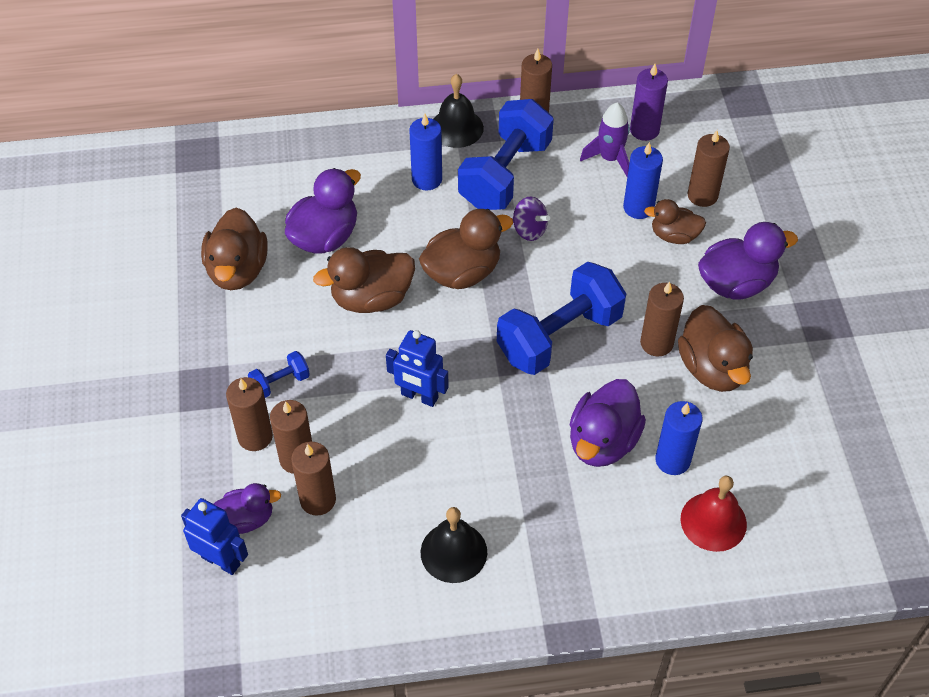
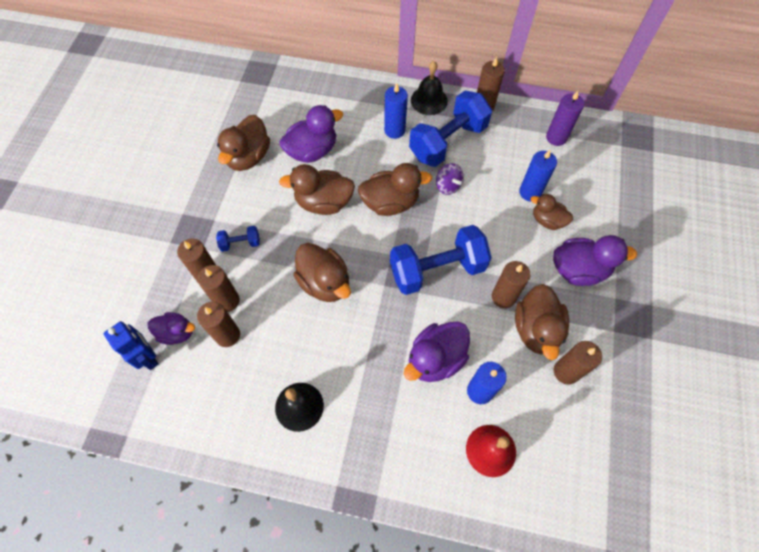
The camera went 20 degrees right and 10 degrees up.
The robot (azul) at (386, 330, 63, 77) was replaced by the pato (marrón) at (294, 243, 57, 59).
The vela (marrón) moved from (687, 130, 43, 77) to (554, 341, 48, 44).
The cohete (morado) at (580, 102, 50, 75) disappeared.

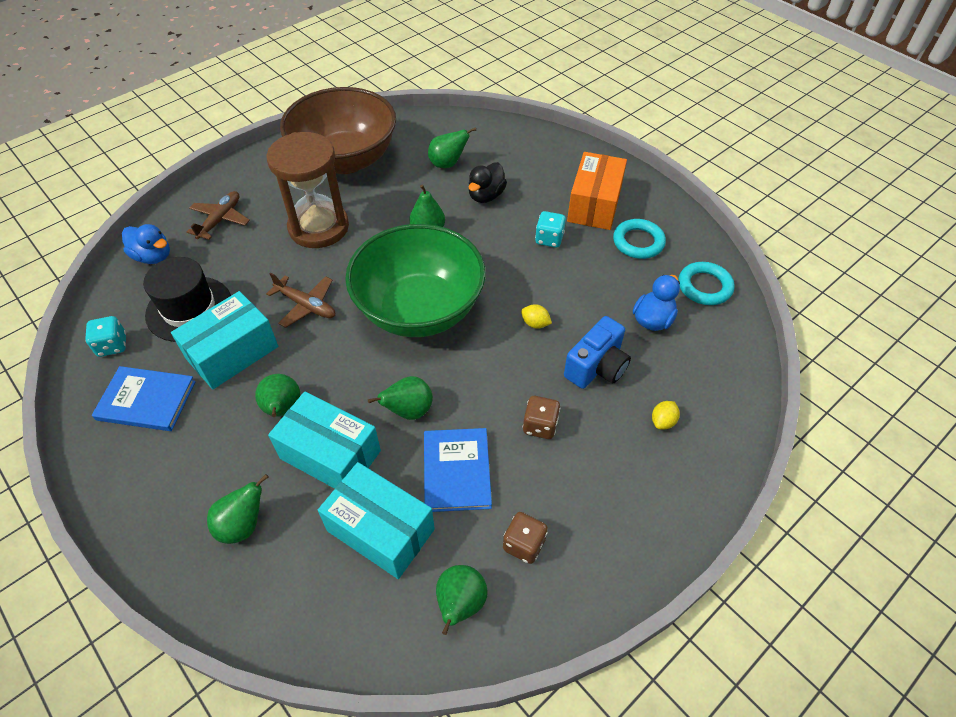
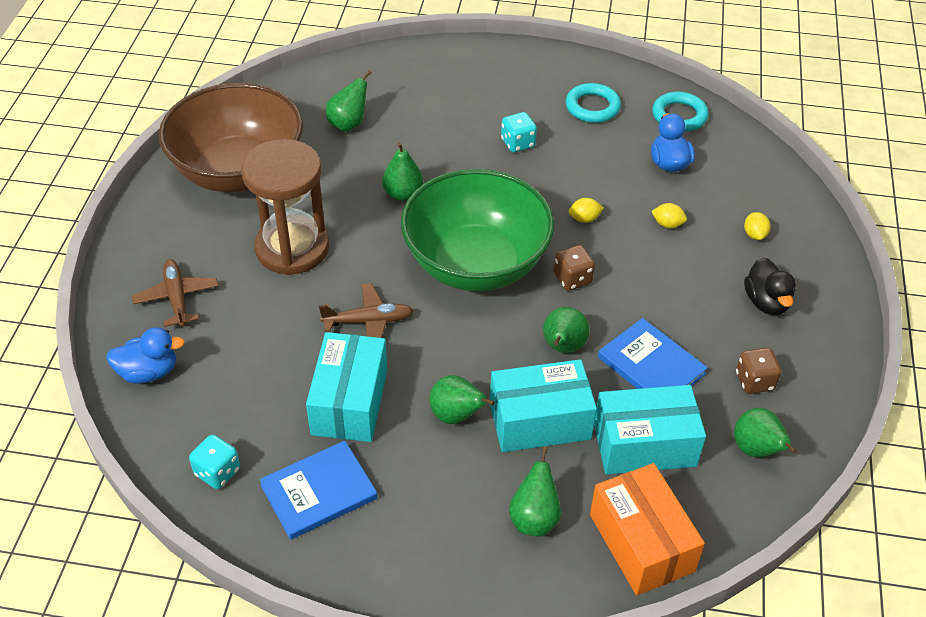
The camera went 40 degrees left and 5 degrees down.
The dado (marrón) moved from (523, 396, 37, 43) to (554, 245, 41, 45).
The caja (naranja) moved from (567, 152, 60, 78) to (590, 463, 115, 132).
The cámara (azul) at (564, 316, 67, 73) was replaced by the limón (amarillo) at (651, 203, 36, 25).
The pato (negro) moved from (469, 162, 38, 41) to (744, 257, 52, 58).
The sombrero (negro) at (143, 257, 88, 85) disappeared.

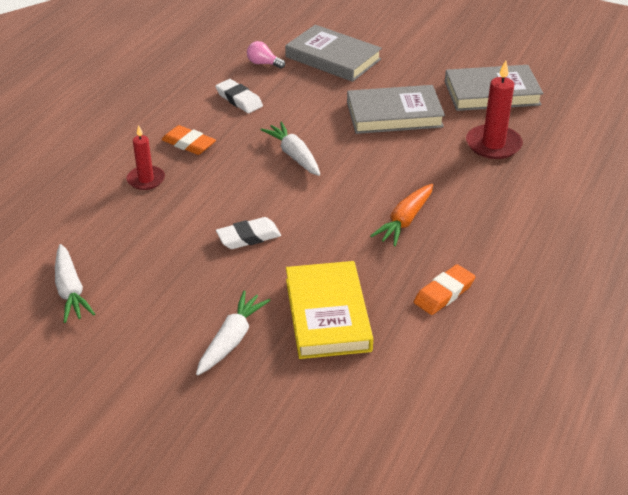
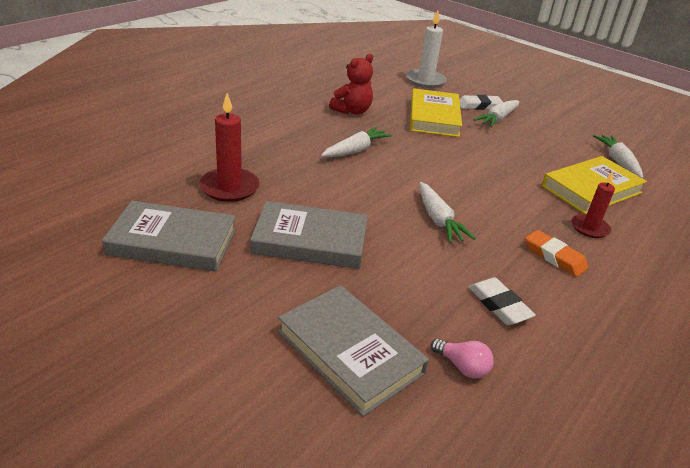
The camera went 170 degrees left and 5 degrees down.
The zanahoria (naranja) at (370, 184, 63, 62) became the zanahoria (blanco) at (321, 126, 72, 31).
The goma de borrar (naranja) at (414, 264, 61, 51) was replaced by the osito (rojo) at (329, 54, 44, 61).
The vela (blanco) at (406, 10, 41, 78) appeared.
The goma de borrar (blanco) moved from (216, 217, 65, 32) to (459, 95, 44, 15).
The libro (amarillo) at (542, 156, 105, 58) appeared.

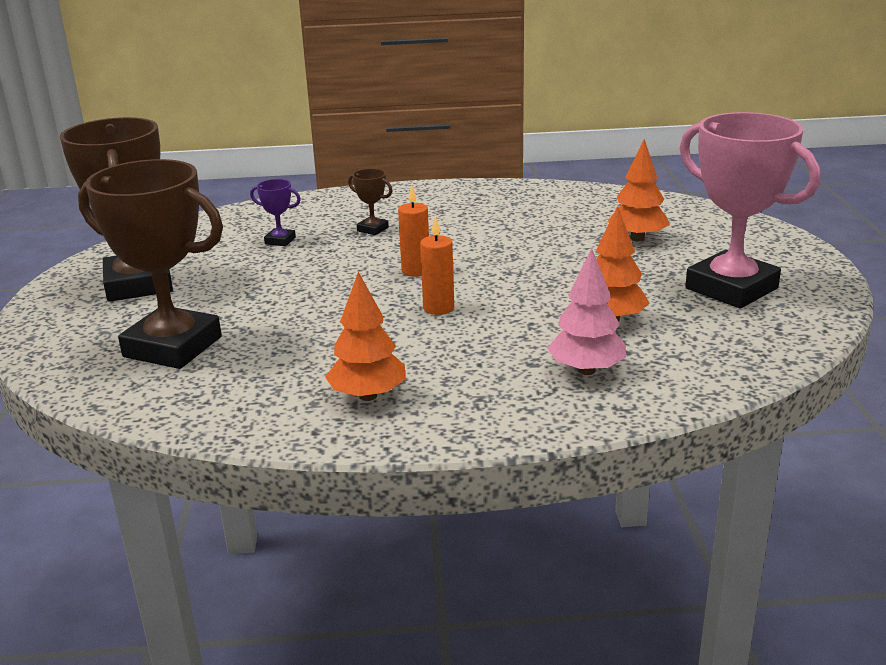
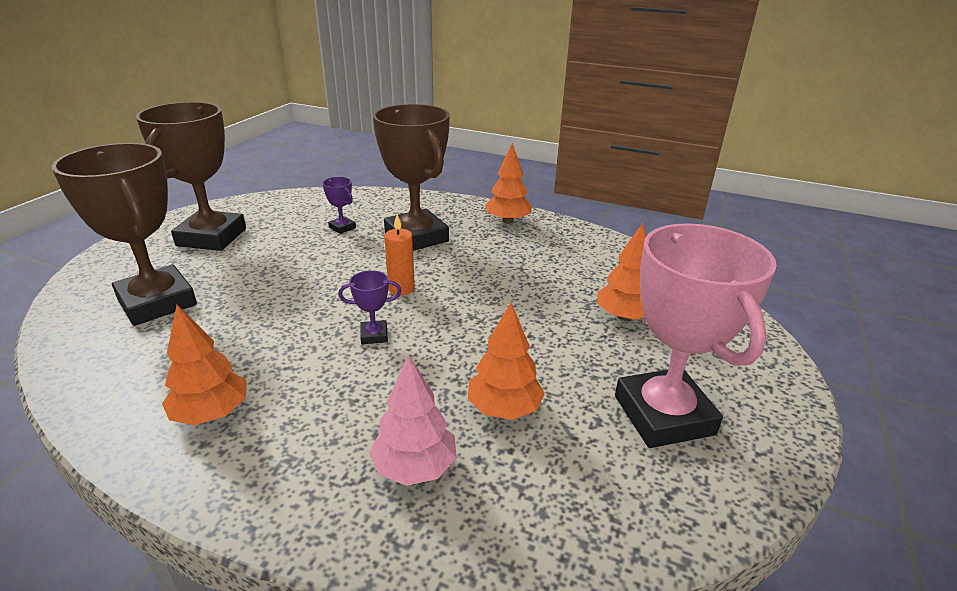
The camera went 25 degrees right and 5 degrees up.
The vela (naranja) at (420, 216, 34, 99) was replaced by the trofeo (morado) at (338, 270, 64, 74).
The trofeo (marrón) at (348, 169, 45, 66) changed to 2.44 times the size.
The árbol (naranja) at (485, 143, 47, 81) appeared.

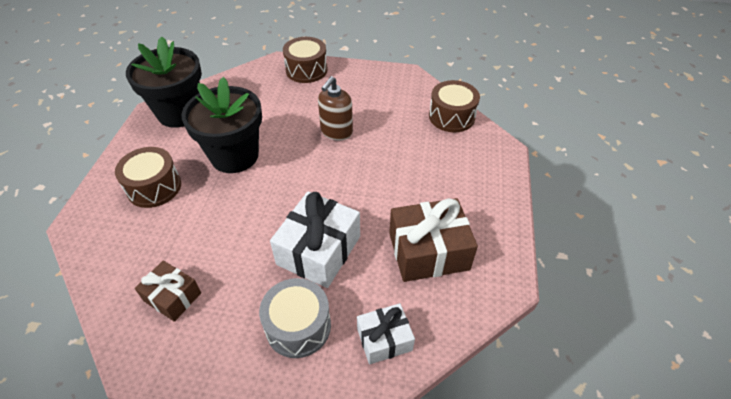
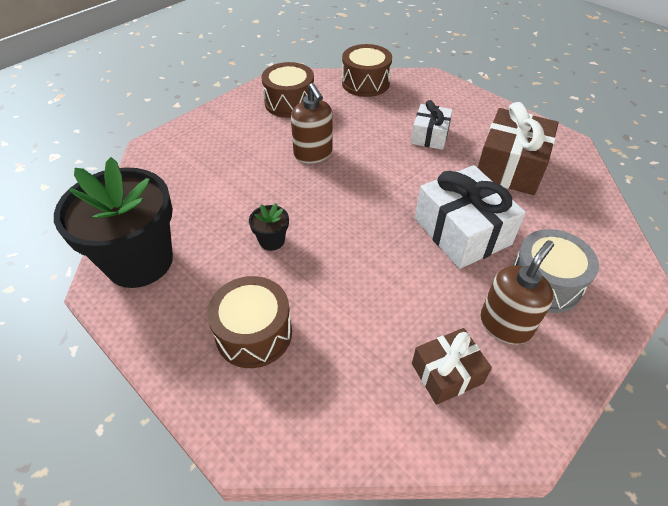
The camera went 55 degrees left and 0 degrees up.
The maceta (negro) at (181, 77, 81, 96) changed to 0.41 times the size.
The tambor (marrón) moved from (283, 37, 45, 46) to (261, 62, 53, 56).
The regalo (blanco) moved from (357, 303, 58, 61) to (411, 100, 42, 50).
The dispensador de jabón (marrón) at (480, 240, 74, 104) appeared.

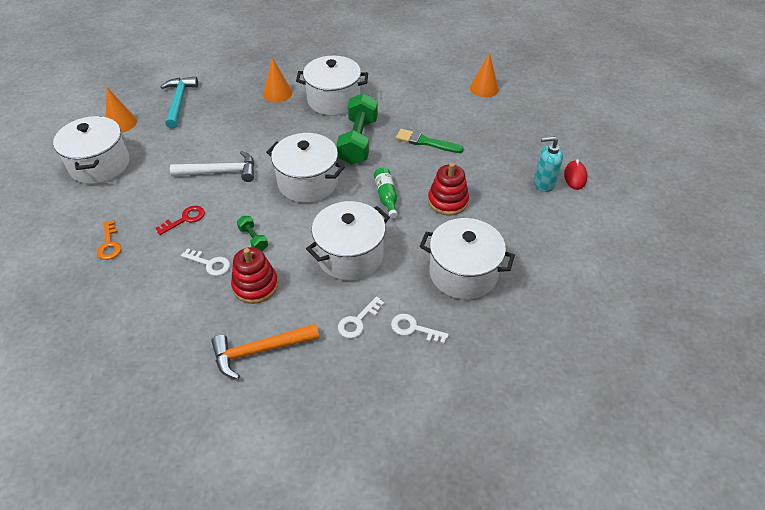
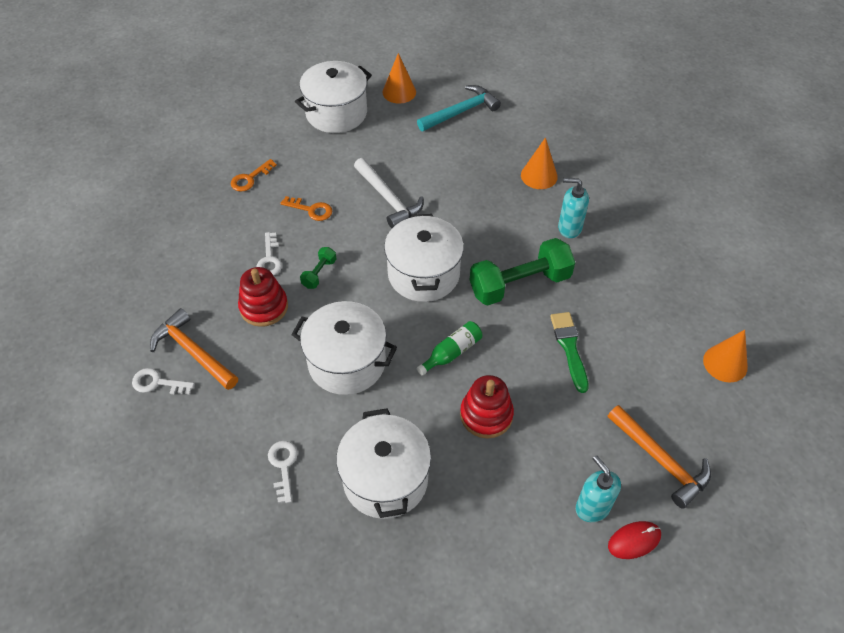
The camera went 60 degrees right and 5 degrees up.
The llave (blanco) moved from (338, 296, 46, 42) to (132, 368, 63, 27).
The llave (rojo) at (156, 206, 49, 29) became the llave (naranja) at (280, 196, 52, 25).
The olla (blanco) at (296, 56, 72, 60) was replaced by the dispensador de jabón (turquesa) at (558, 178, 31, 60).
The martillo (naranja) at (608, 405, 103, 104) appeared.

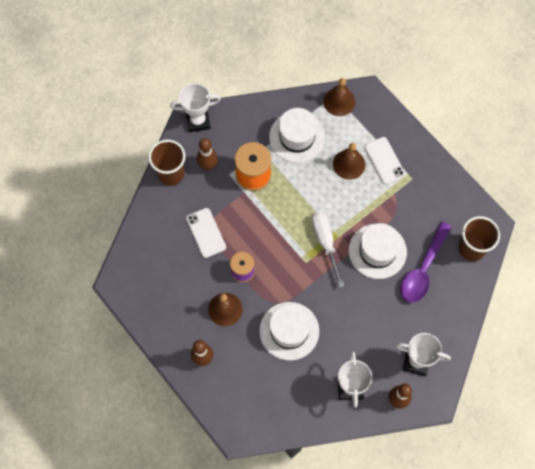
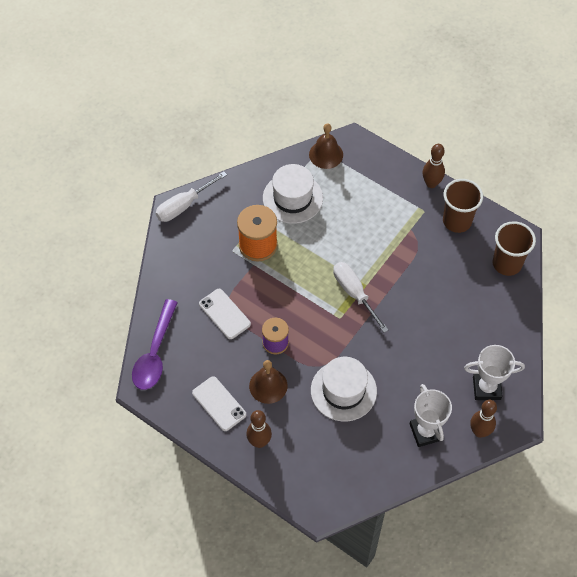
The camera went 15 degrees left and 10 degrees down.
The cuchara (morado) moved from (401, 222, 50, 81) to (132, 299, 46, 91).
The trofeo (blanco) at (170, 83, 51, 49) was replaced by the destornillador (blanco) at (155, 171, 72, 51).
The móvil (blanco) moved from (364, 137, 41, 48) to (192, 376, 54, 55).
The bolo (marrón) moved from (197, 138, 21, 33) to (423, 144, 22, 44).
The vaso (marrón) moved from (148, 140, 38, 46) to (443, 179, 40, 54).
The campana (marrón) at (333, 143, 32, 37) disappeared.
The sombrero (blanco) at (349, 223, 58, 56) disappeared.

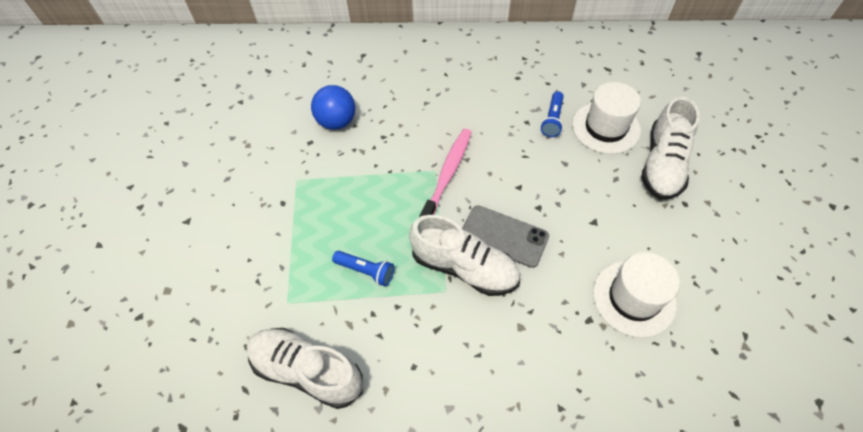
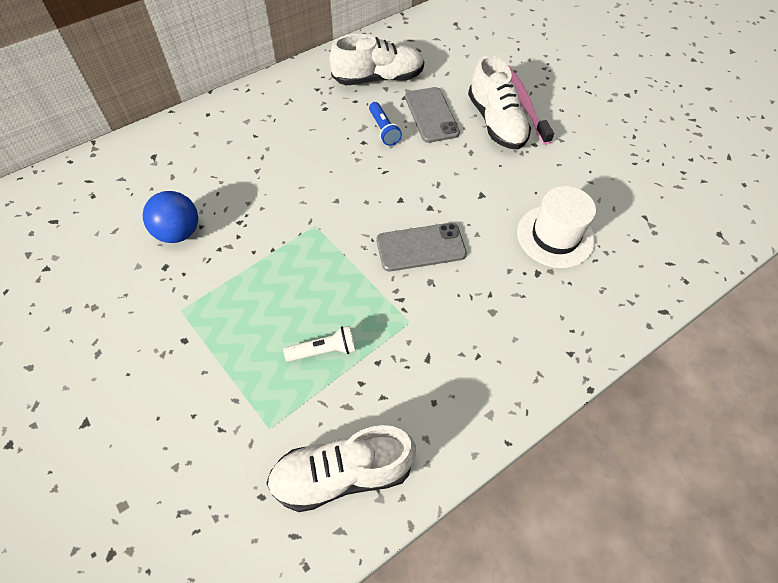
The camera went 40 degrees left and 0 degrees up.
The lámpara de mano (azul) at (332, 251, 62, 35) became the lámpara de mano (blanco) at (283, 326, 72, 36).
The zapato (blanco) moved from (409, 215, 111, 81) to (330, 34, 94, 51).
The sombrero (blanco) at (572, 82, 69, 72) was replaced by the móvil (gris) at (405, 87, 55, 56).
The cepillo de dientes (rosa) moved from (419, 129, 53, 88) to (509, 66, 45, 79).

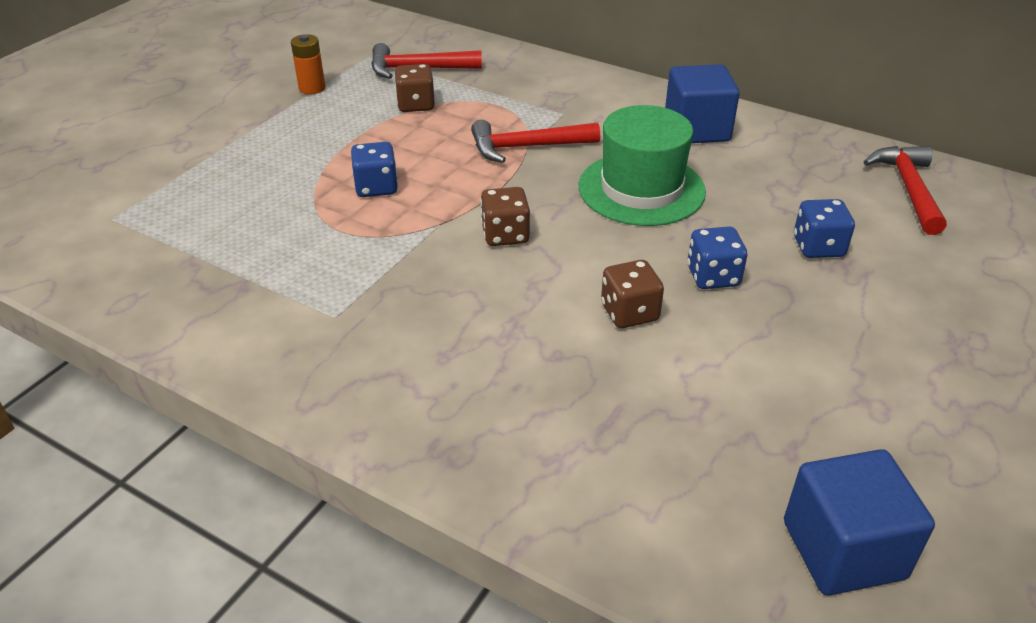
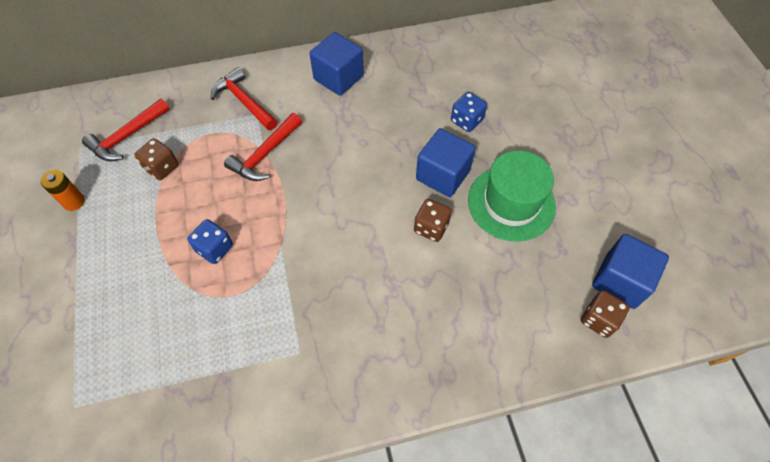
The camera went 45 degrees left and 20 degrees up.
The martillo (rojo) moved from (864, 146, 83, 89) to (211, 67, 67, 63).
The dado (azul) at (687, 226, 60, 63) was replaced by the cubo (azul) at (416, 128, 60, 69).
The sombrero (verde) moved from (579, 105, 127, 121) to (468, 150, 88, 92).
The dado (marrón) moved from (480, 187, 50, 59) to (581, 290, 49, 48).

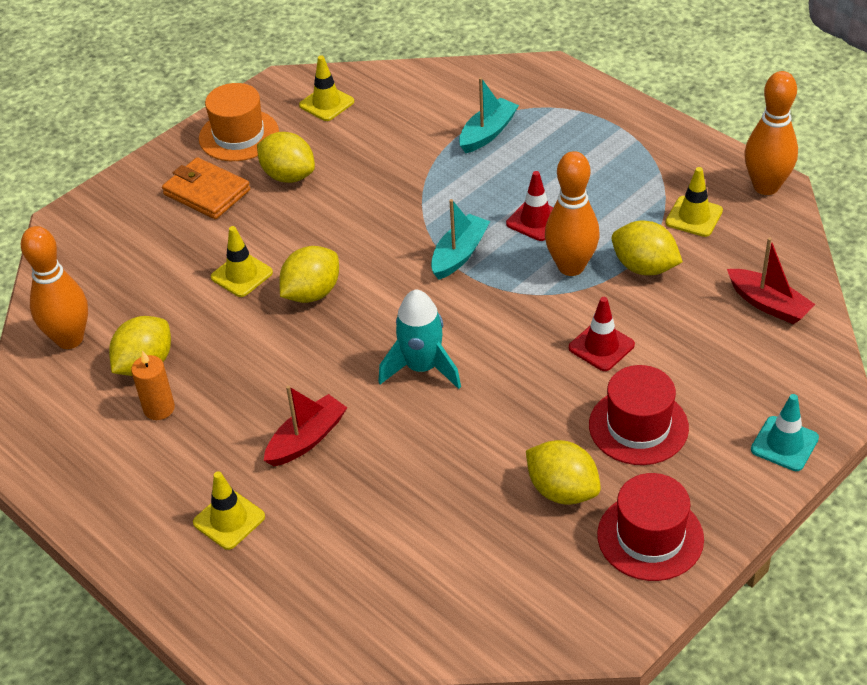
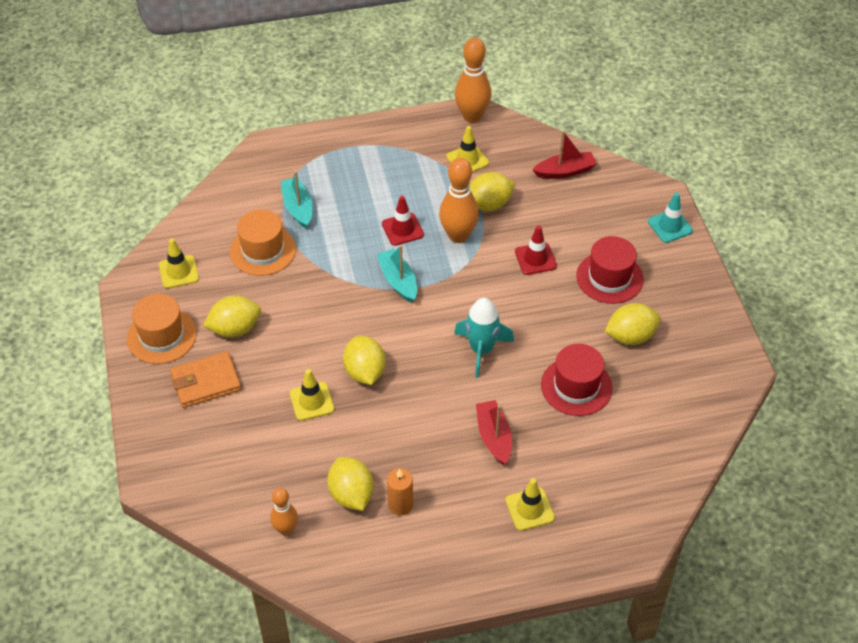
The camera went 60 degrees left and 5 degrees up.
The sombrero (naranja) at (230, 210, 66, 66) appeared.
The bolo (naranja) at (21, 226, 67, 123) changed to 0.59 times the size.
The sombrero (rojo) moved from (597, 473, 107, 108) to (541, 344, 72, 72).

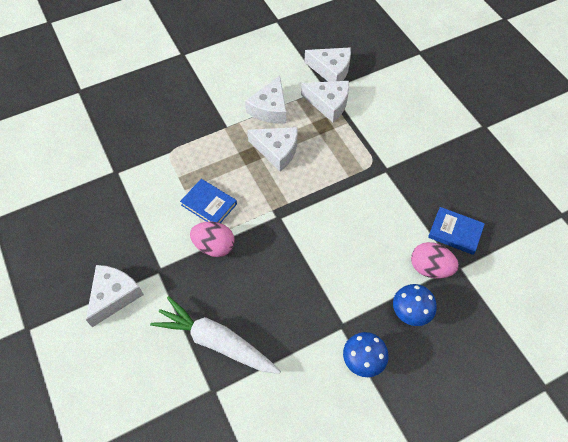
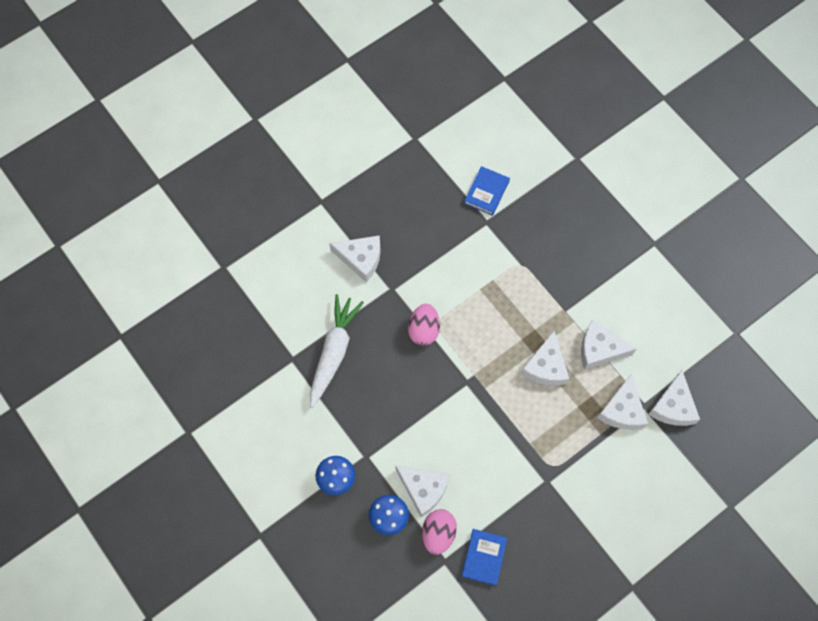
The camera went 80 degrees right and 10 degrees up.
The queso (blanco) at (395, 466, 55, 51) appeared.
The libro (azul) moved from (180, 179, 57, 44) to (464, 166, 46, 50).

